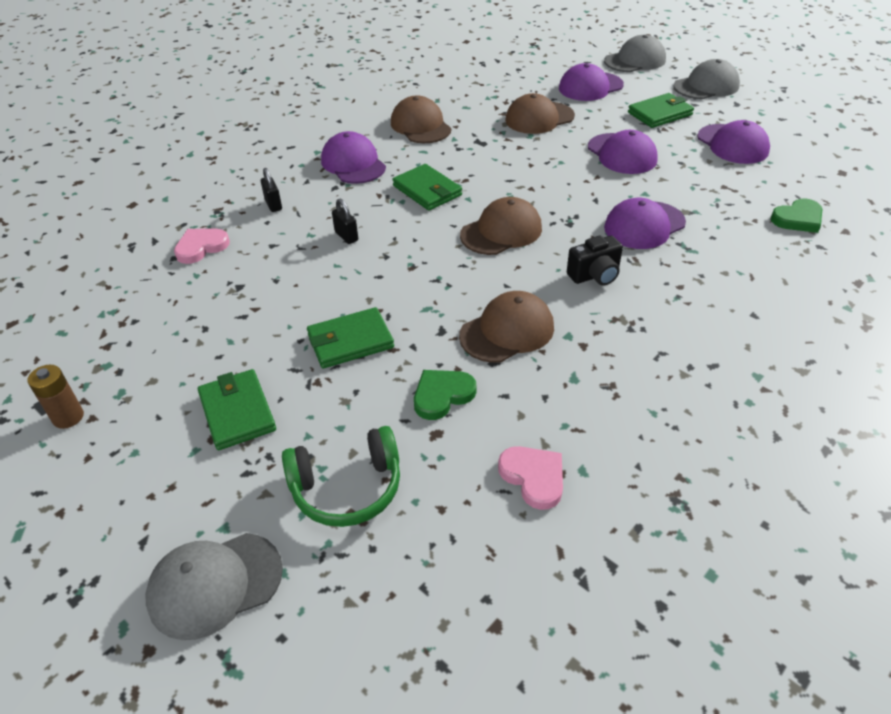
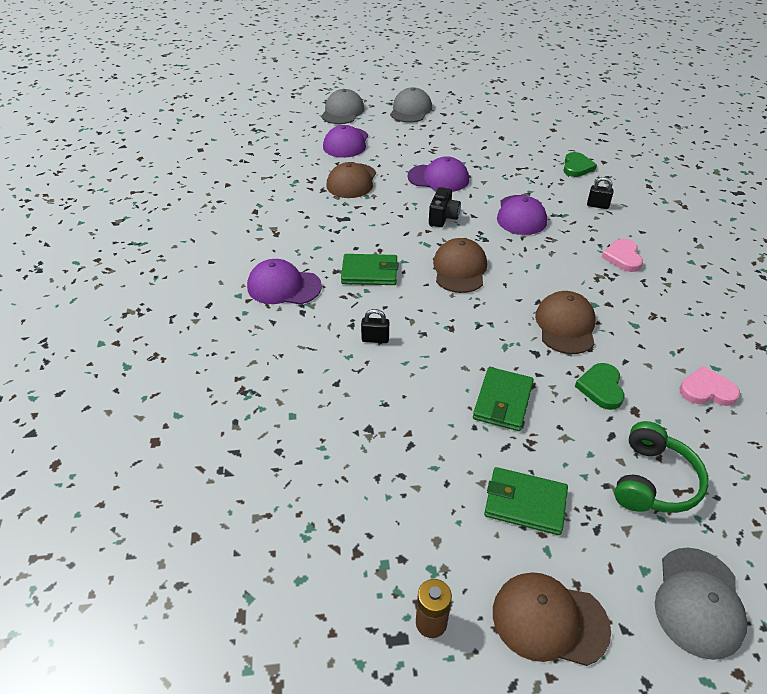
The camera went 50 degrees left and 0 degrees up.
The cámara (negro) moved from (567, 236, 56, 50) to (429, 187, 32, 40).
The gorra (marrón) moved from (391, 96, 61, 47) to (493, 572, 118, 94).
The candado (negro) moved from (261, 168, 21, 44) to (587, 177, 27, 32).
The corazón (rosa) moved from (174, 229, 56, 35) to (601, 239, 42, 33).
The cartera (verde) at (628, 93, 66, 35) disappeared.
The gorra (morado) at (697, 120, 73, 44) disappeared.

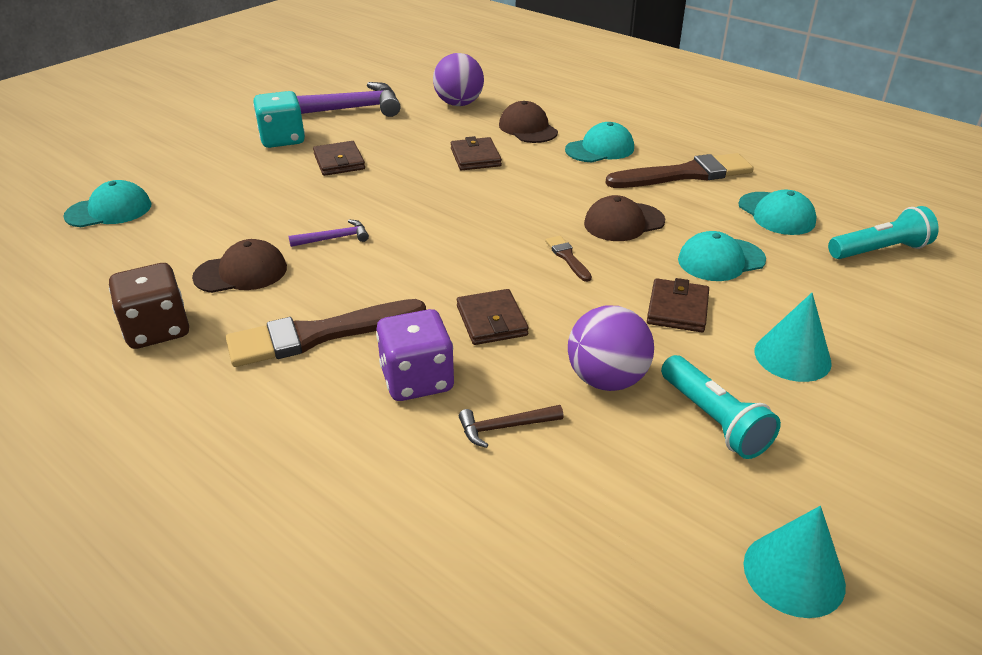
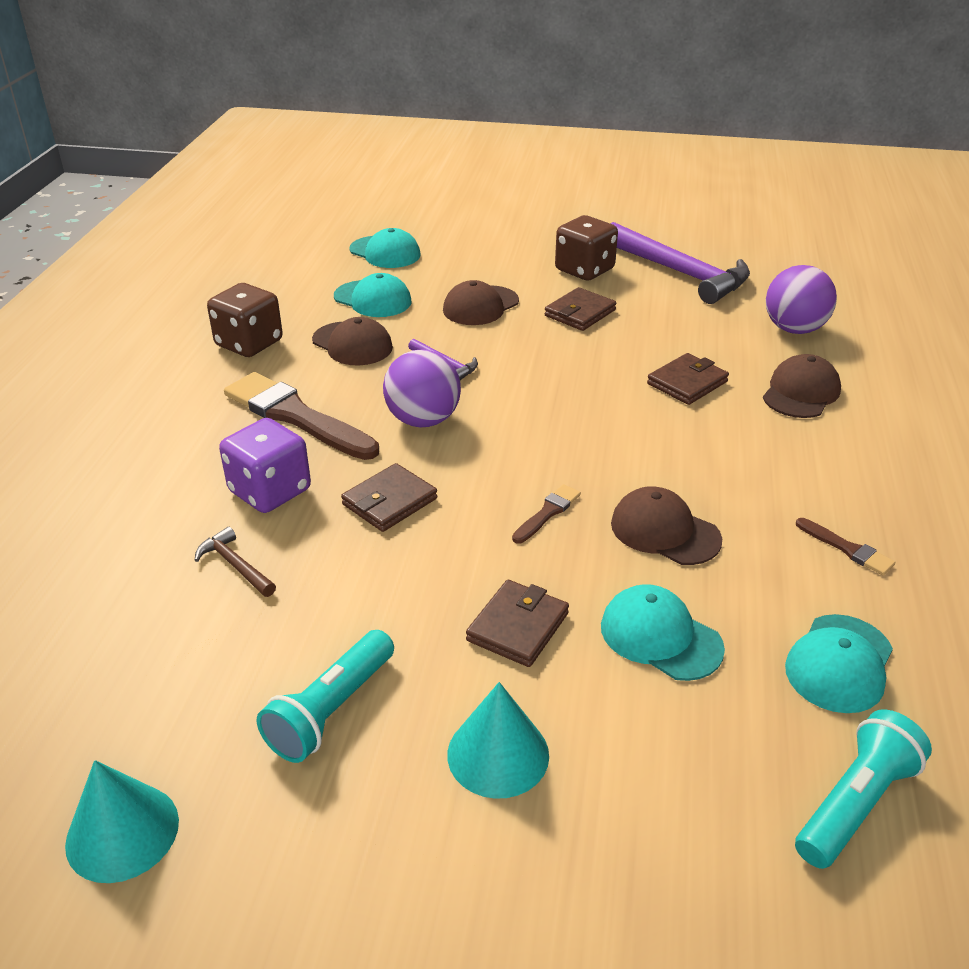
The camera went 60 degrees right and 0 degrees up.
The gorra (turquesa) moved from (565, 122, 69, 40) to (334, 273, 77, 44).
The pelota (morado) moved from (568, 305, 86, 86) to (383, 349, 78, 79).
The gorra (marrón) at (443, 280, 76, 45) appeared.
The cartera (marrón) at (647, 278, 62, 54) turned 45 degrees counterclockwise.
The dado (turquesa) at (253, 91, 52, 57) became the dado (marrón) at (555, 215, 63, 66).
The lámpara de mano (turquesa) at (828, 206, 111, 53) turned 90 degrees counterclockwise.
The pincel (marrón) at (606, 153, 148, 35) changed to 0.45 times the size.

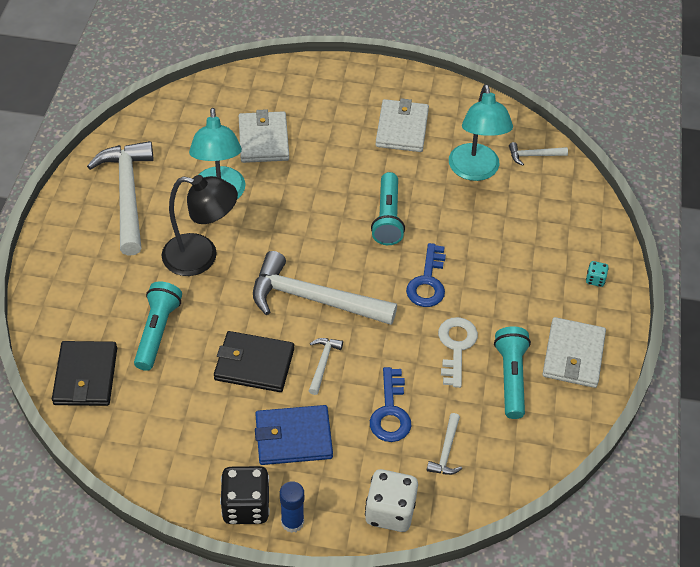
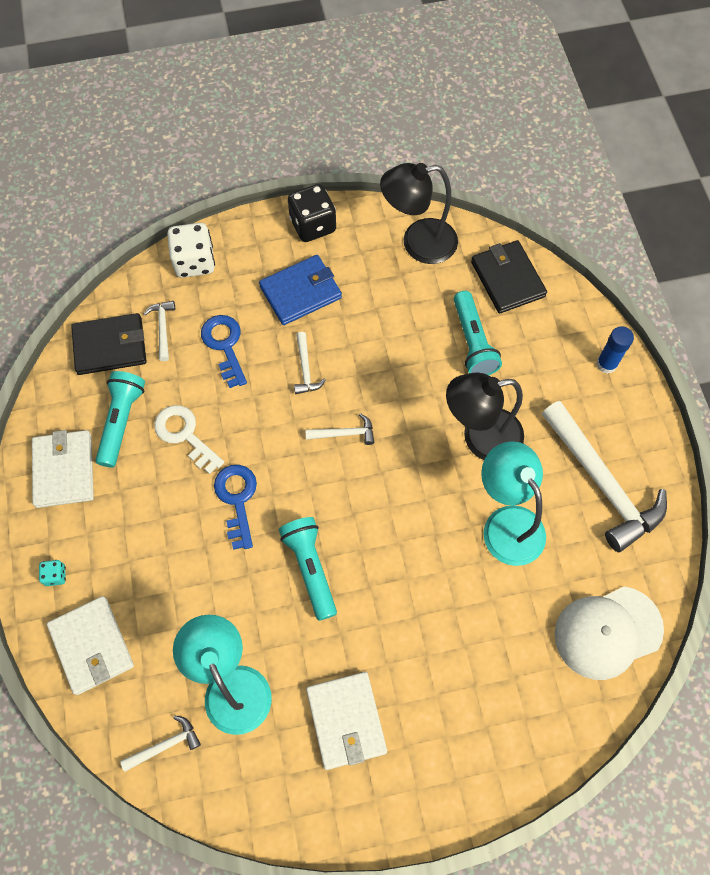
The camera went 160 degrees right and 15 degrees up.
The cartera (blanco) moved from (239, 109, 50, 54) to (47, 596, 87, 99).
The cartera (negro) moved from (214, 331, 80, 61) to (71, 313, 76, 62).
The lámpara de mano (turquesa) at (494, 327, 37, 92) turned 150 degrees counterclockwise.
The llave (blanco) at (438, 317, 40, 71) turned 150 degrees clockwise.
The martillo (blanco) at (253, 251, 144, 74) changed to 0.44 times the size.
The lámpara (negro) at (380, 163, 78, 101) appeared.
The gorra (blanco) at (555, 587, 109, 93) appeared.
The barra de pegamento (azul) moved from (280, 481, 24, 52) to (596, 326, 38, 48).

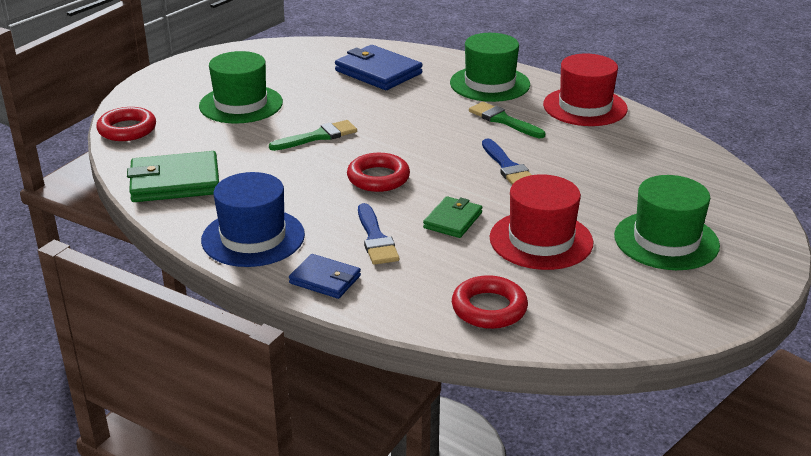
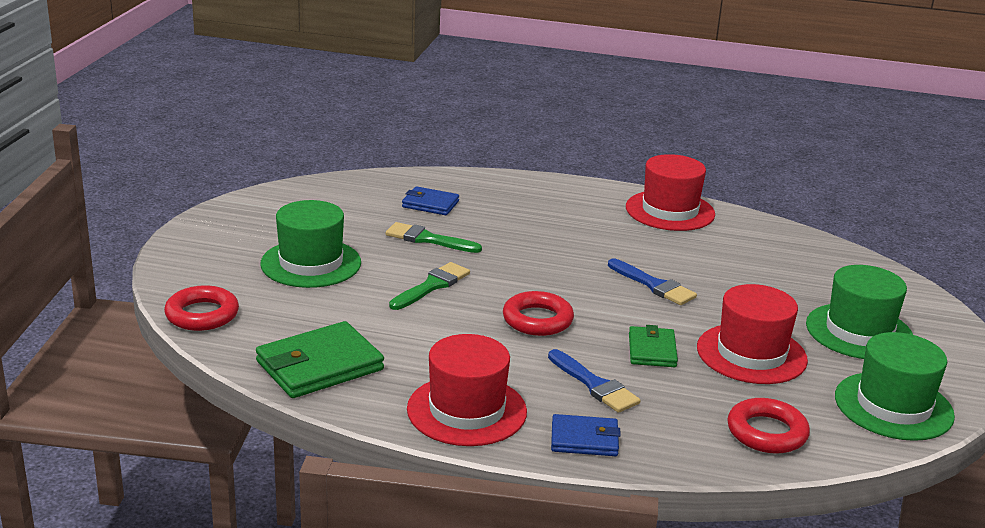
The camera went 25 degrees left and 5 degrees down.
The pincel (verde) moved from (469, 102, 76, 36) to (386, 222, 96, 31).
The cartera (azul) at (335, 45, 88, 45) changed to 0.59 times the size.
The sombrero (azul) at (201, 172, 104, 95) became the sombrero (rojo) at (407, 334, 120, 112).
The sombrero (verde) moved from (450, 33, 80, 69) to (835, 332, 120, 109).

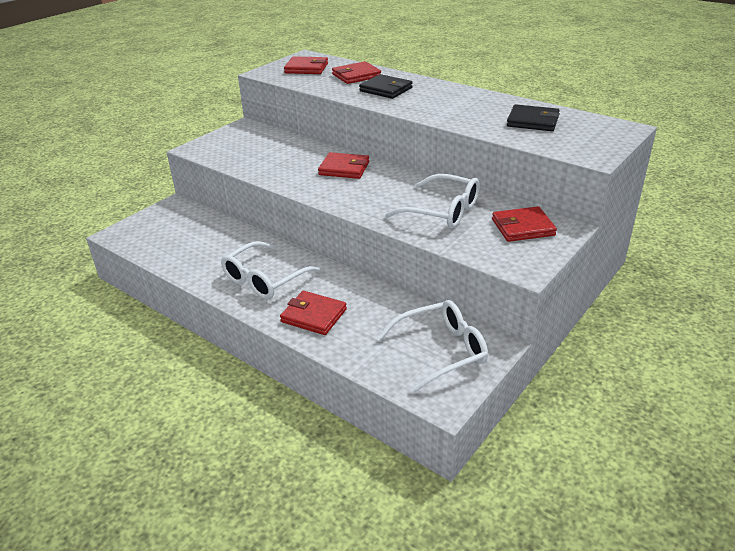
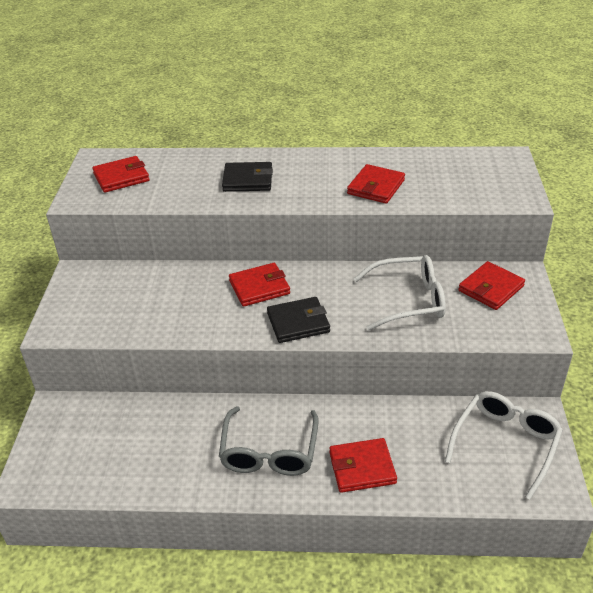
The camera went 35 degrees left and 5 degrees up.
The gafas (blanco) at (221, 241, 101, 58) became the gafas (gris) at (219, 406, 100, 70).
The cartera (negro) moved from (507, 104, 53, 27) to (267, 297, 63, 46).
The cartera (rojo) moved from (332, 61, 49, 23) to (347, 164, 58, 40).

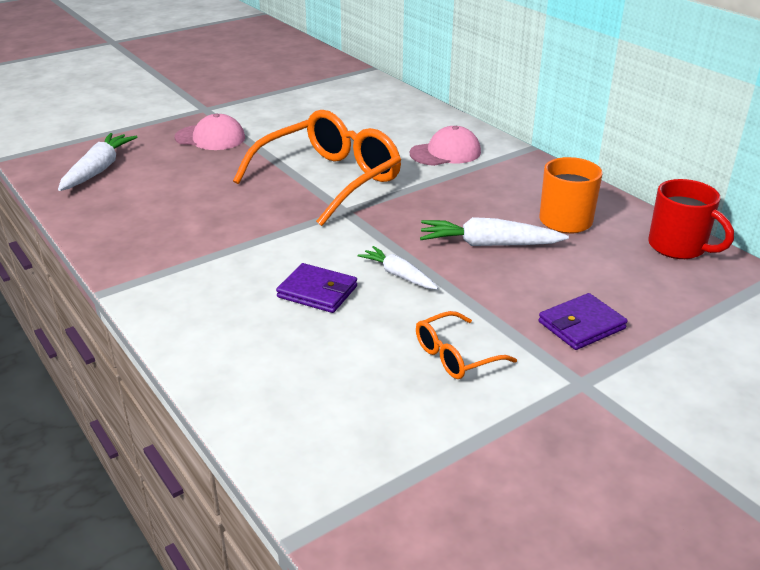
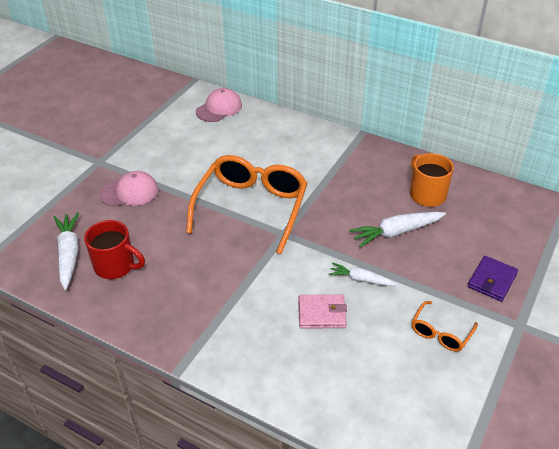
The camera went 25 degrees left and 10 degrees up.
The taza (rojo) moved from (648, 179, 86, 80) to (84, 220, 61, 59).
The gorra (rosa) moved from (410, 126, 71, 40) to (196, 88, 46, 34).
The cartera (morado) at (276, 263, 81, 50) became the cartera (rosa) at (298, 294, 49, 35).

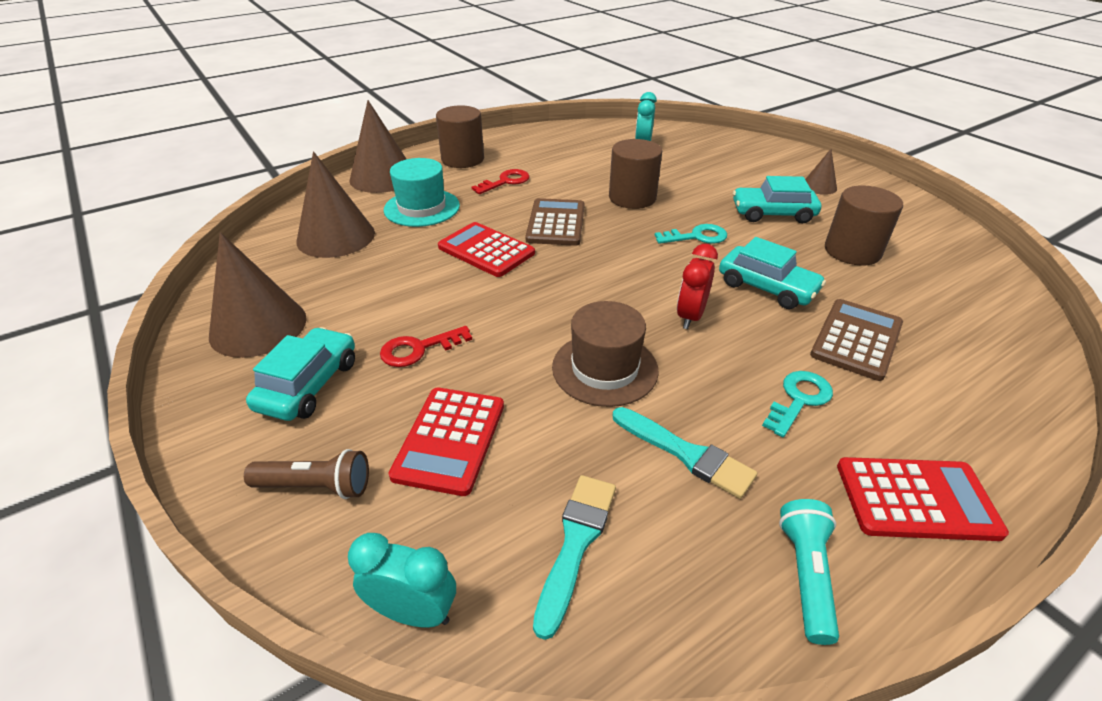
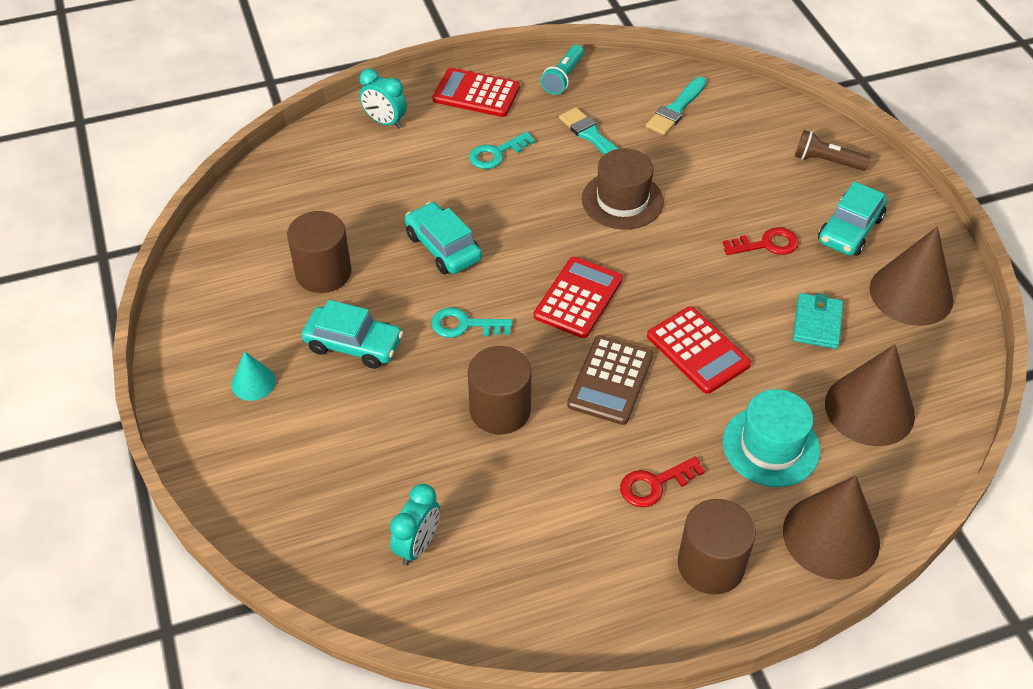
The camera went 165 degrees left and 10 degrees up.
The cono (marrón) at (805, 149, 32, 46) became the cono (turquesa) at (231, 351, 45, 50).
The despertador (turquesa) moved from (348, 533, 108, 95) to (359, 69, 48, 60).
The calculadora (rojo) moved from (388, 387, 116, 109) to (534, 257, 89, 81).
The cartera (turquesa) at (793, 293, 50, 56) appeared.
The despertador (rojo) at (677, 244, 41, 85) disappeared.
The calculadora (marrón) at (810, 299, 93, 82) disappeared.

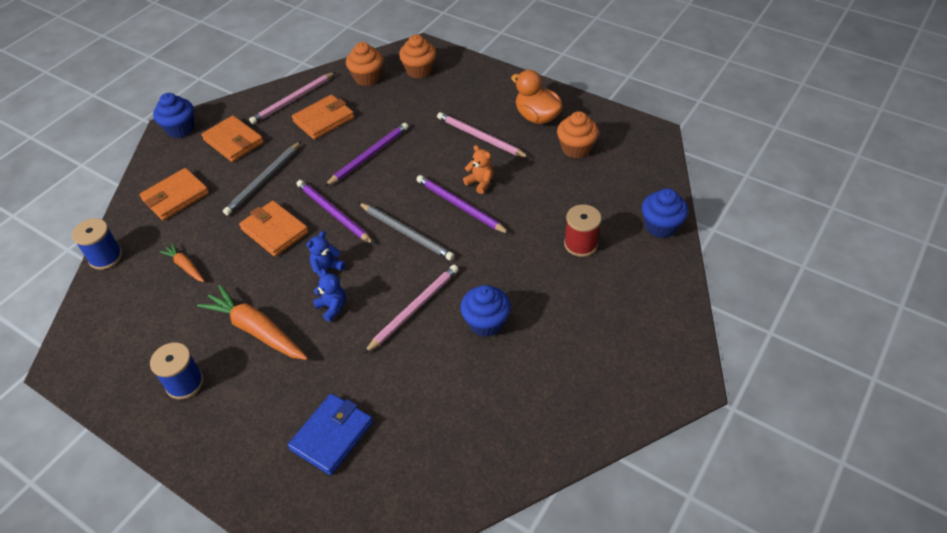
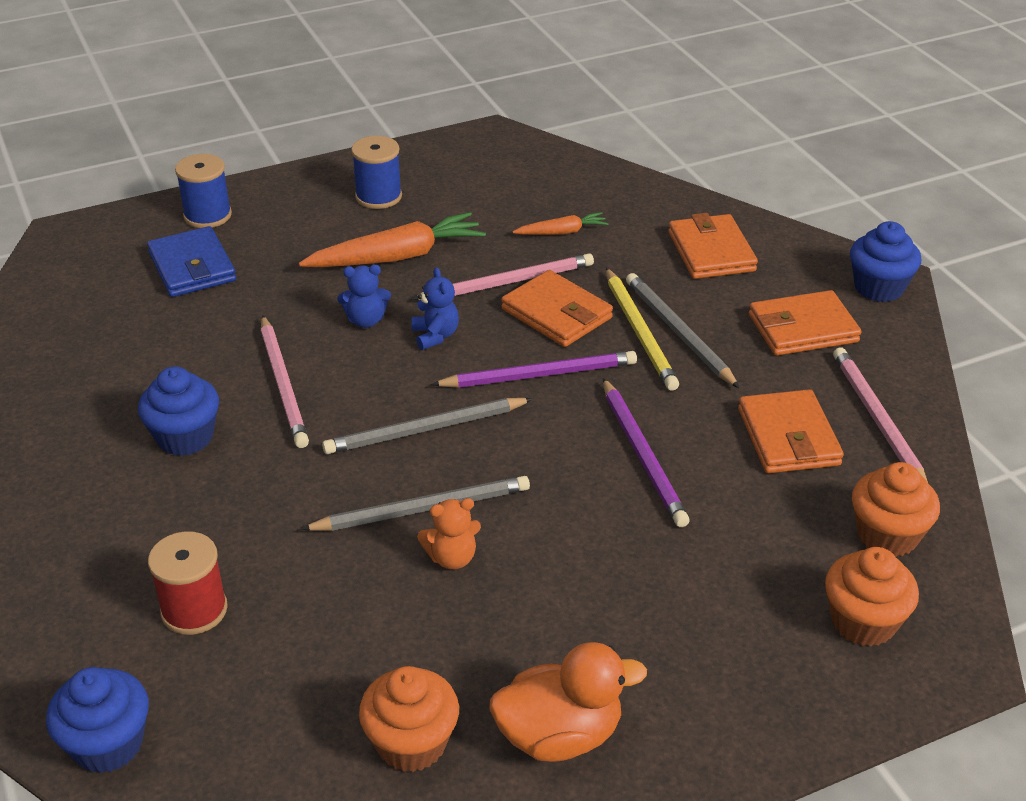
The camera went 120 degrees right and 10 degrees down.
The carrete (azul) moved from (72, 218, 51, 52) to (175, 154, 57, 74).
The lápiz (morado) at (417, 175, 93, 59) became the lápiz (gris) at (301, 476, 229, 55).
The lápiz (rosa) moved from (437, 112, 93, 46) to (412, 253, 182, 47).
The cartera (naranja) at (239, 201, 70, 56) turned 60 degrees clockwise.
The lápiz (amarillo) at (606, 268, 73, 123) appeared.

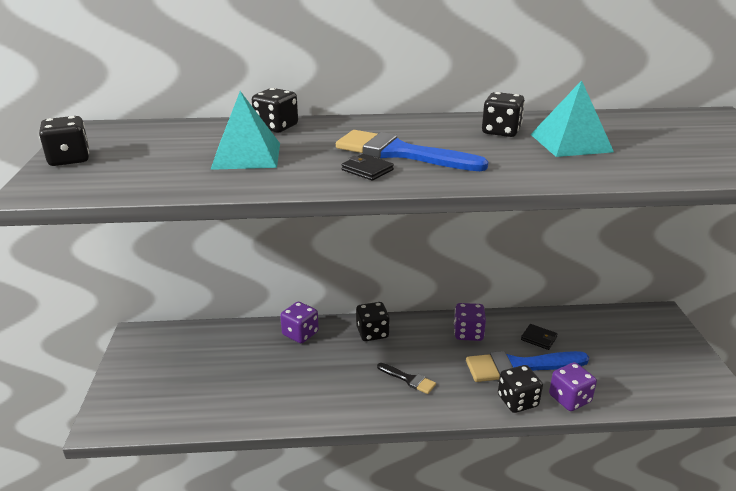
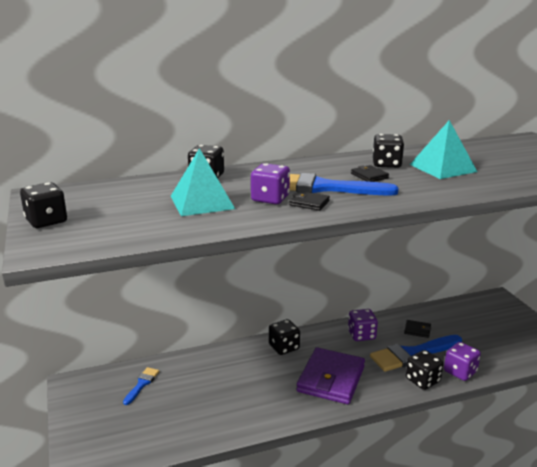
The camera went 15 degrees left and 5 degrees down.
The pincel (azul) at (123, 367, 36, 38) appeared.
The dado (morado) moved from (280, 302, 39, 41) to (251, 163, 39, 41).
The pincel (negro) at (377, 363, 59, 31) was replaced by the cartera (morado) at (297, 347, 68, 57).
The cartera (negro) at (351, 165, 38, 17) appeared.

